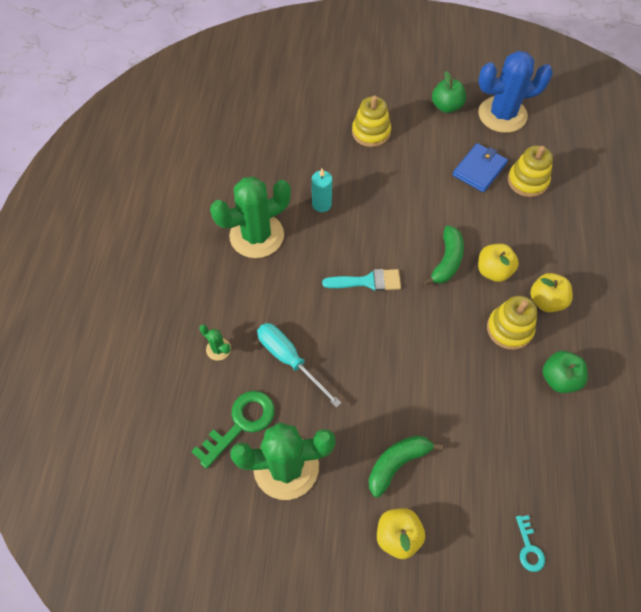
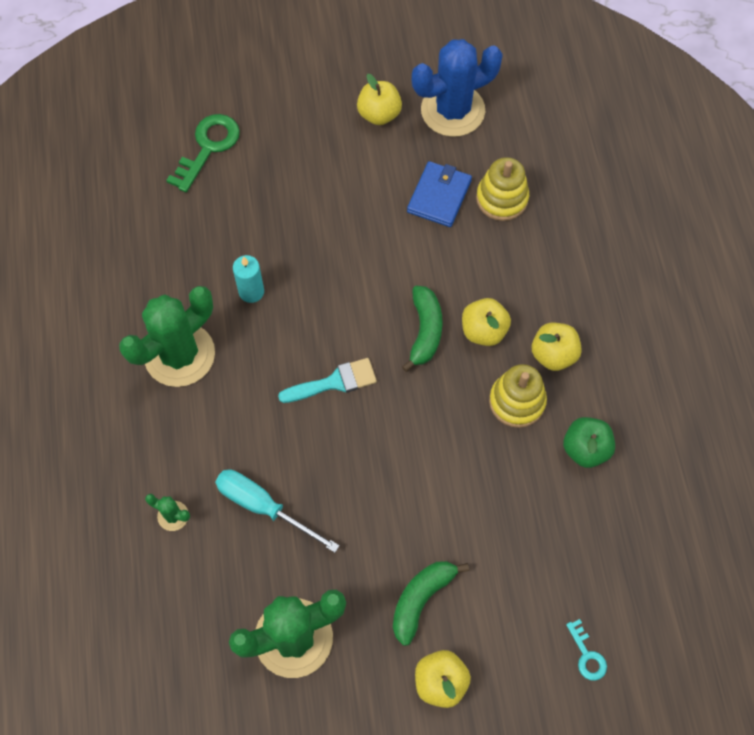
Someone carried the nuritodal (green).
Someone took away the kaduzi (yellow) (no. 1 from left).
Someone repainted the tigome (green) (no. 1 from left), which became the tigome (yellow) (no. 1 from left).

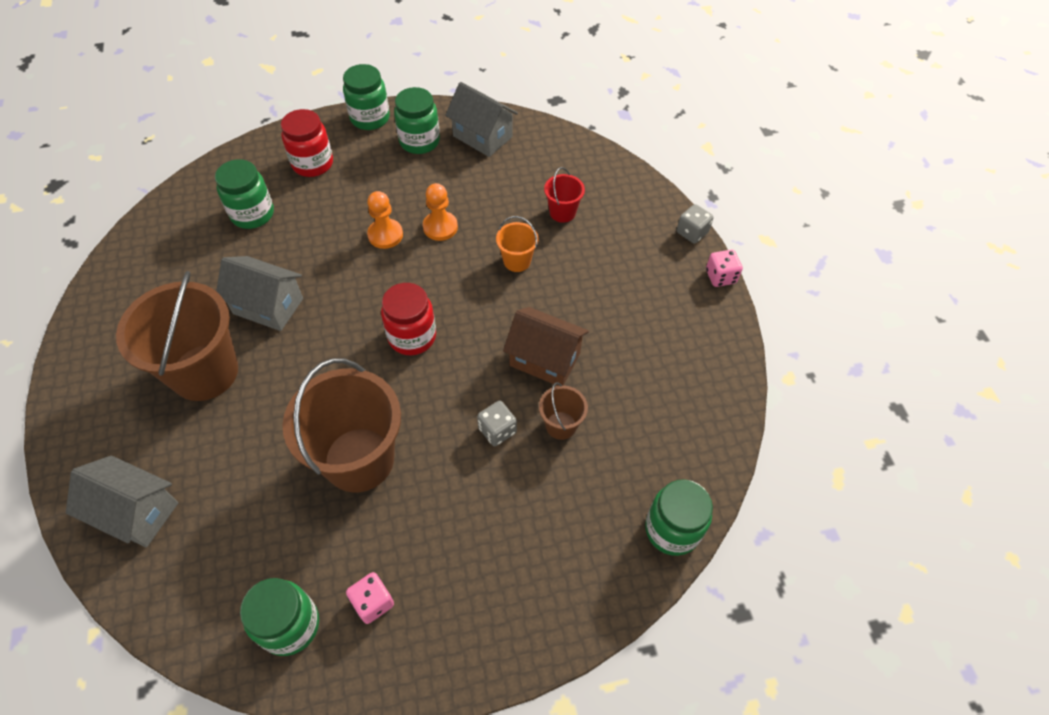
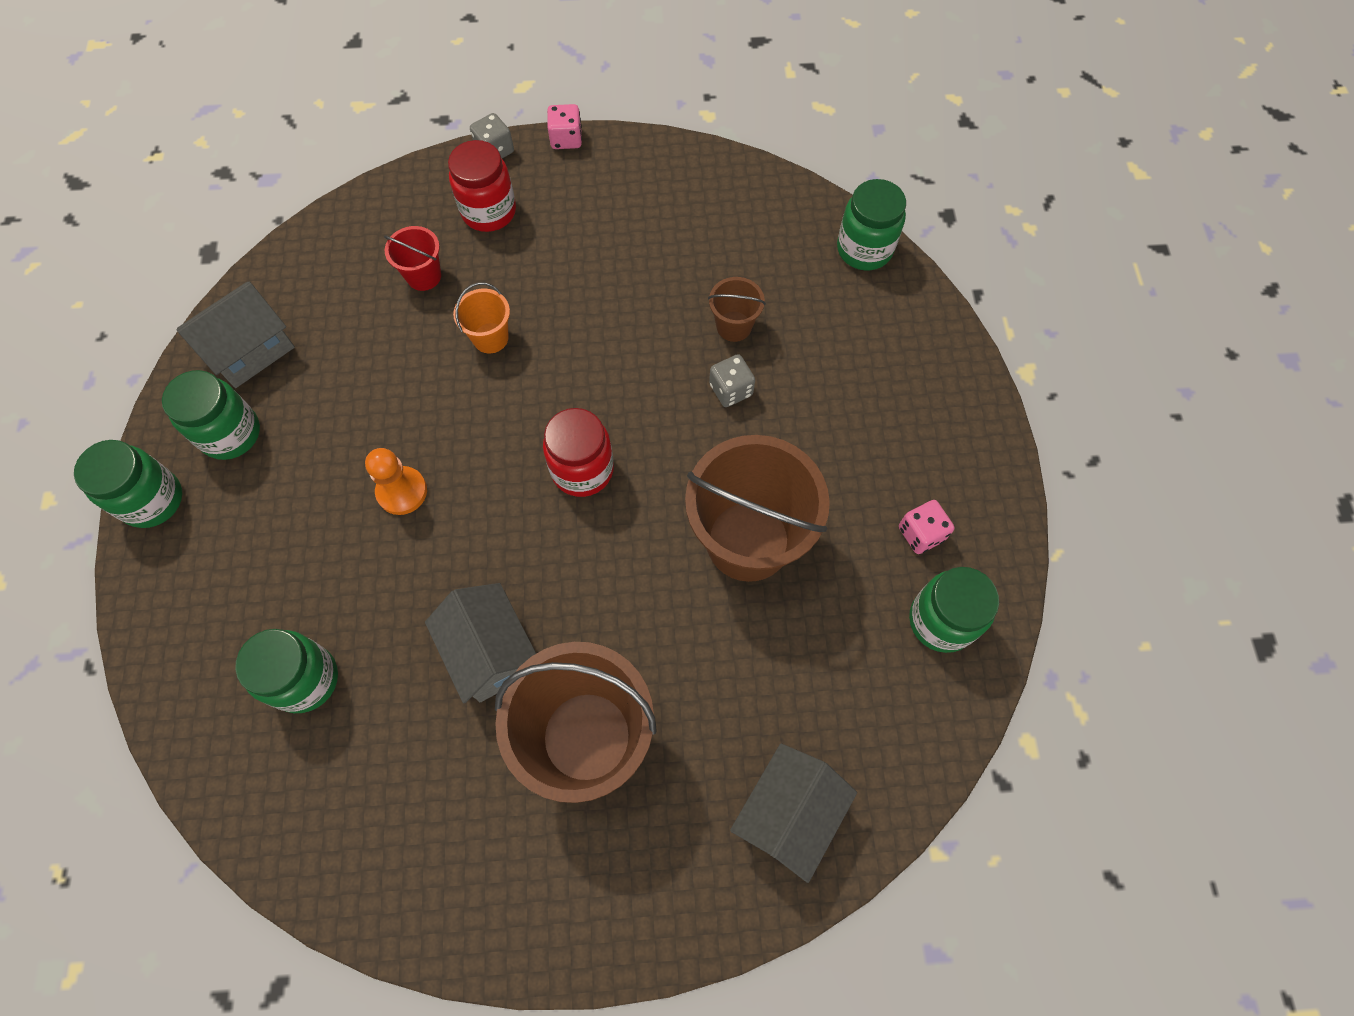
Someone rotated the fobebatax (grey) (no. 2 from left) by 60 degrees counterclockwise.
Someone carried the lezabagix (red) (no. 1 from left).
Someone took away the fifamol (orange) (no. 2 from left).
Someone took away the fobebatax (brown).

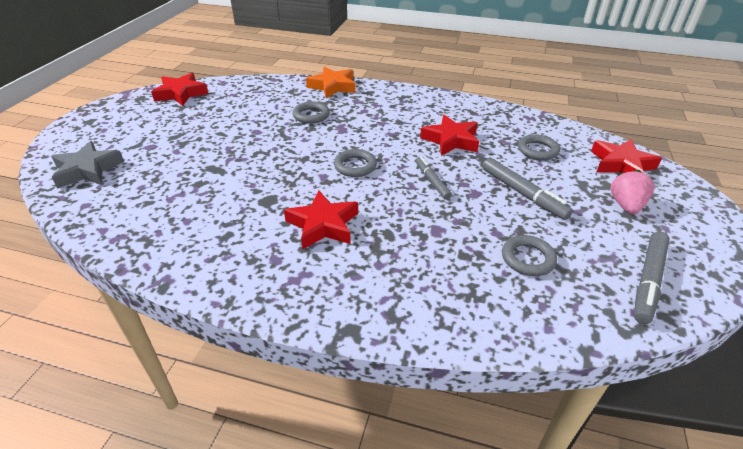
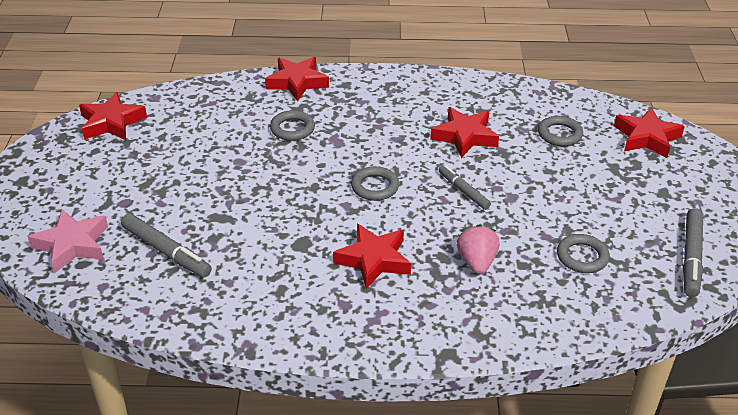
Someone repainted the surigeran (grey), which became the surigeran (pink).
Someone repainted the surigeran (orange), which became the surigeran (red) (no. 2 from left).
Someone carried the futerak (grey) (no. 2 from left in the first image).
Someone carried the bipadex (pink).

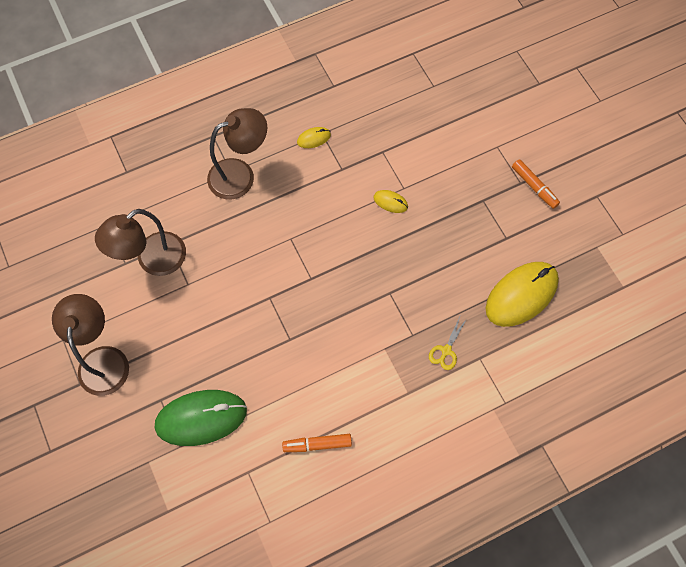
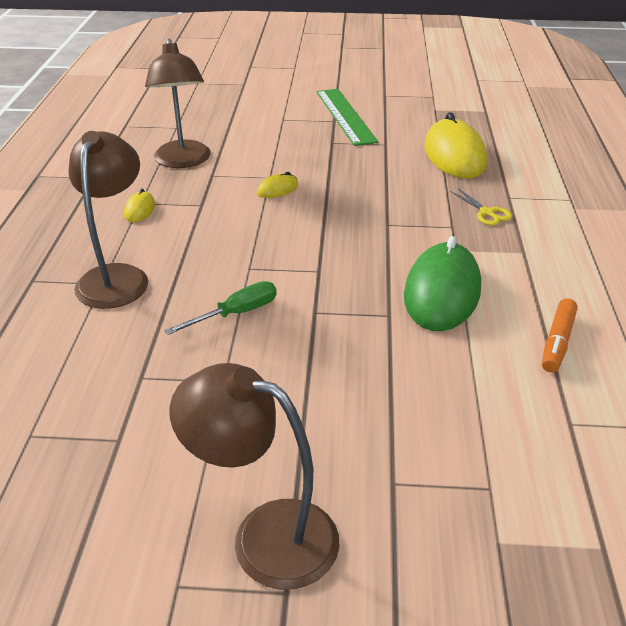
Someone carried the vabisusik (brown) (no. 2 from left).
Someone carried the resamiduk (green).
Someone swapped the futerak (orange) (no. 2 from left) for the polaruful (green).
Someone put down the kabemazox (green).

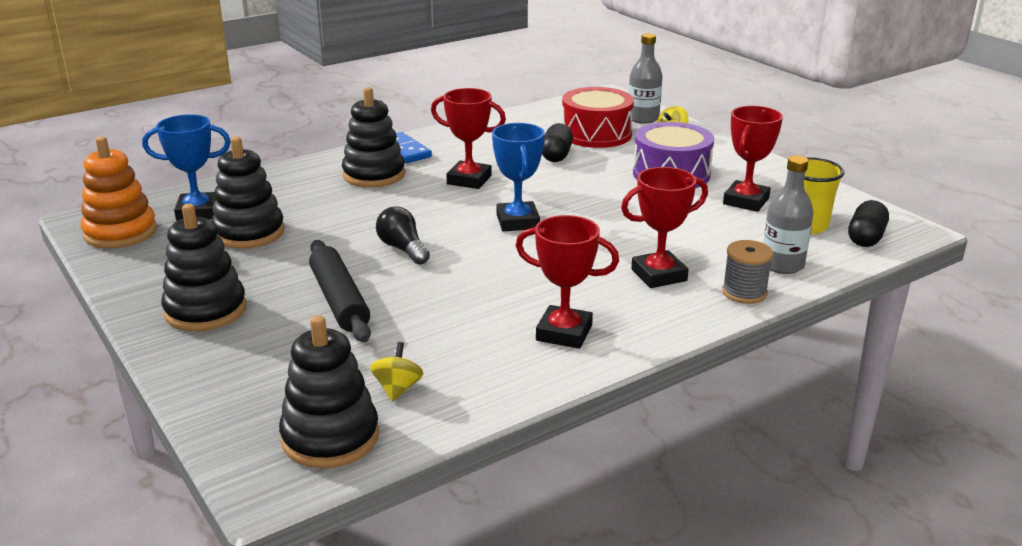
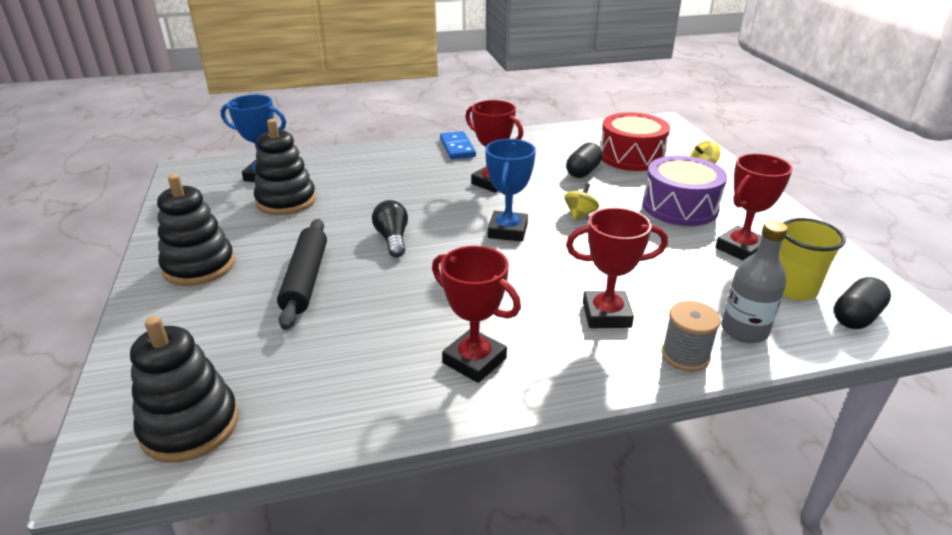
Someone took away the kaduzi (orange).
Someone took away the kaduzi (black) (no. 4 from left).
Someone carried the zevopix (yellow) (no. 1 from left).
Someone took away the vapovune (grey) (no. 1 from left).

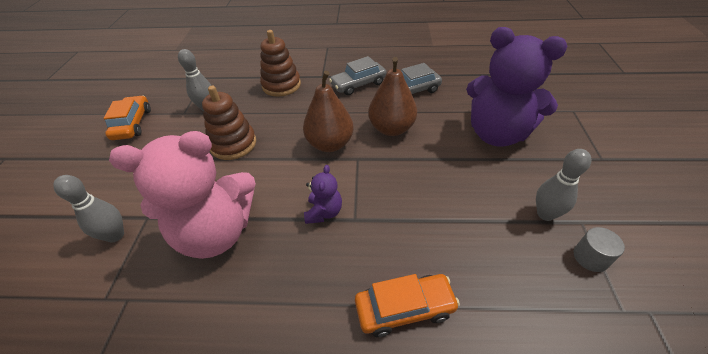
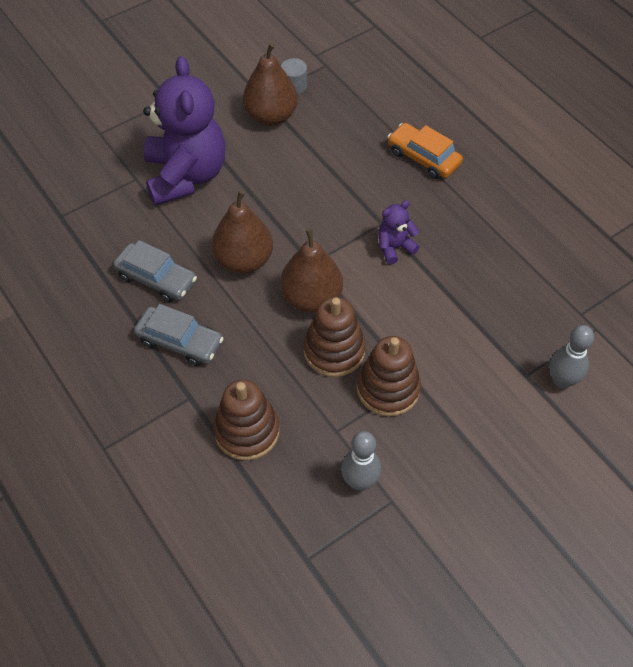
Someone took away the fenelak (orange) (no. 1 from left).
Someone took away the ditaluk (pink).
Someone swapped the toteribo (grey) (no. 3 from left) for the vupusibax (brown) (no. 2 from left).
Someone put down the kaduzi (brown) (no. 2 from left).

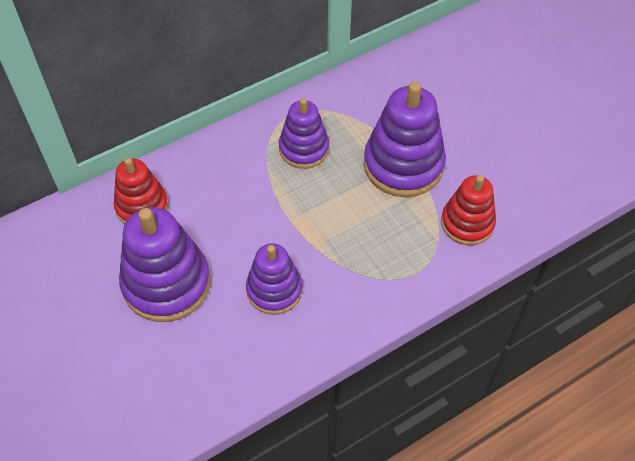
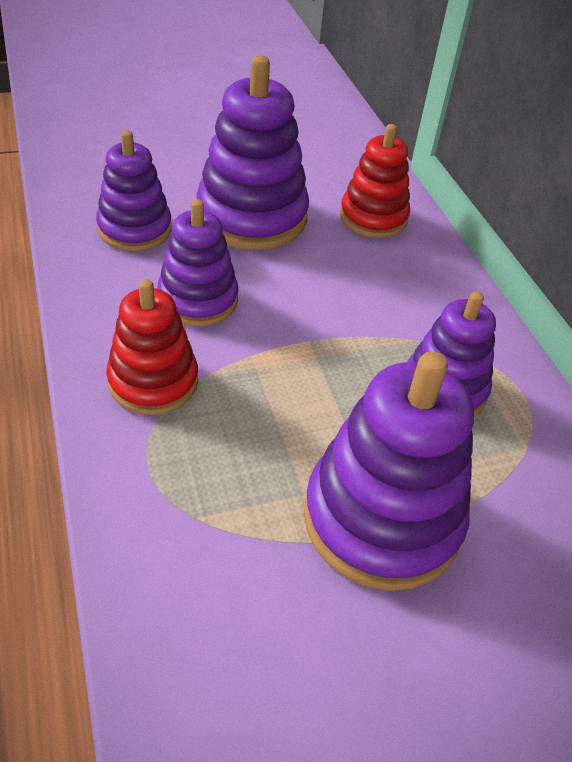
Someone carried the kaduzi (red) (no. 2 from left in the first image).
Someone put down the kaduzi (purple) (no. 1 from left).

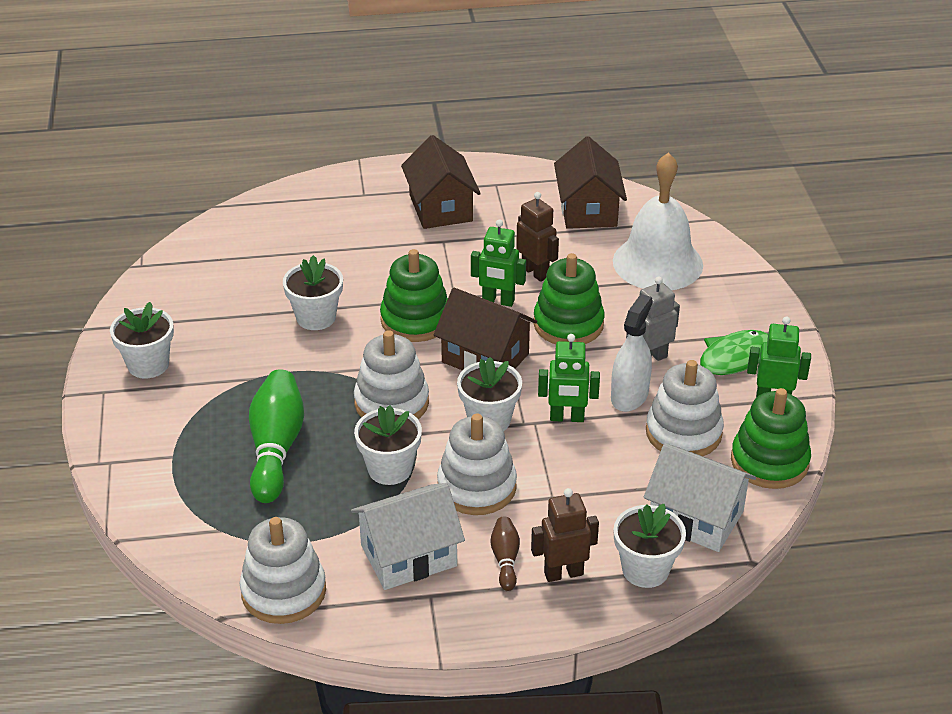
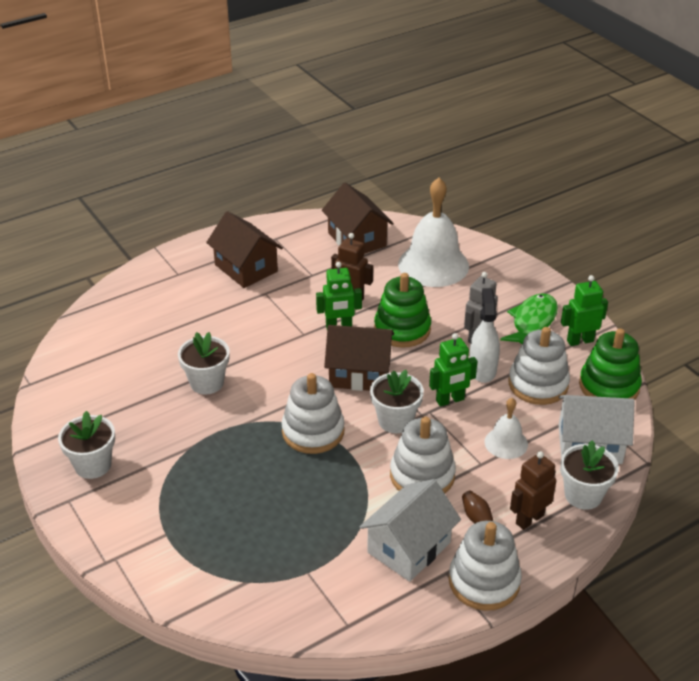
Someone carried the kaduzi (white) (no. 1 from left in the first image).
Someone took away the toteribo (green).
Someone took away the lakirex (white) (no. 3 from left).
Someone took away the kaduzi (green) (no. 1 from left).
Someone put down the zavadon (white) (no. 2 from left).

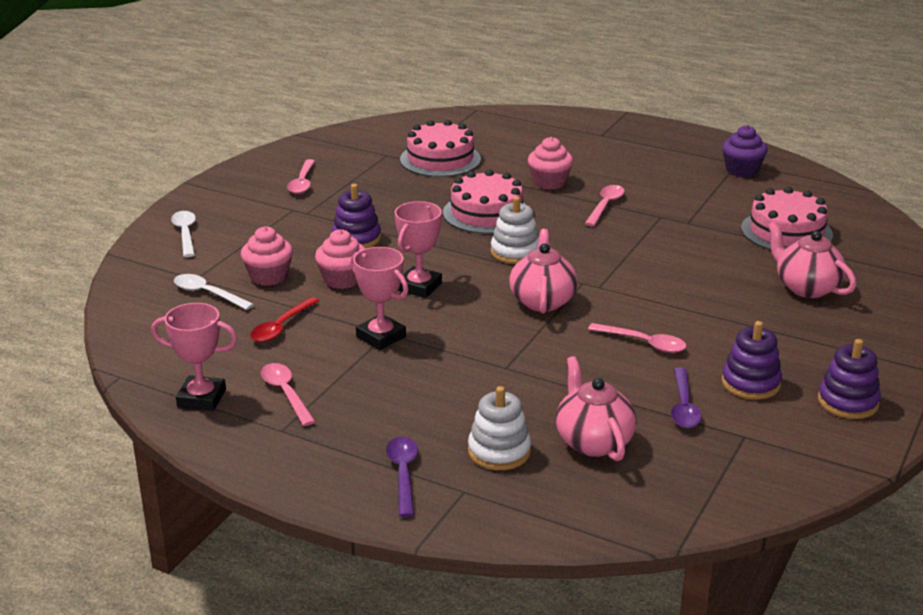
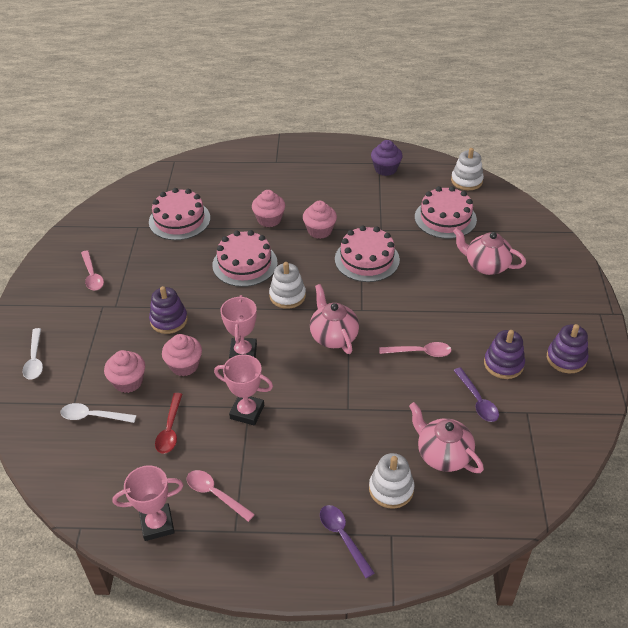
Someone rotated the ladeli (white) (no. 1 from left) by 150 degrees counterclockwise.
Someone swapped the ladeli (pink) (no. 3 from left) for the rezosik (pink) (no. 4 from left).
Someone put down the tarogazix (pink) (no. 3 from left).
Someone put down the kaduzi (white) (no. 3 from left).

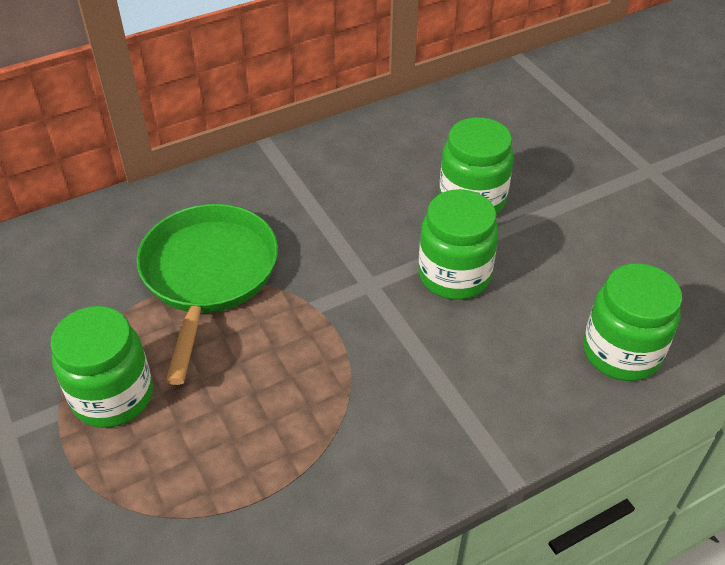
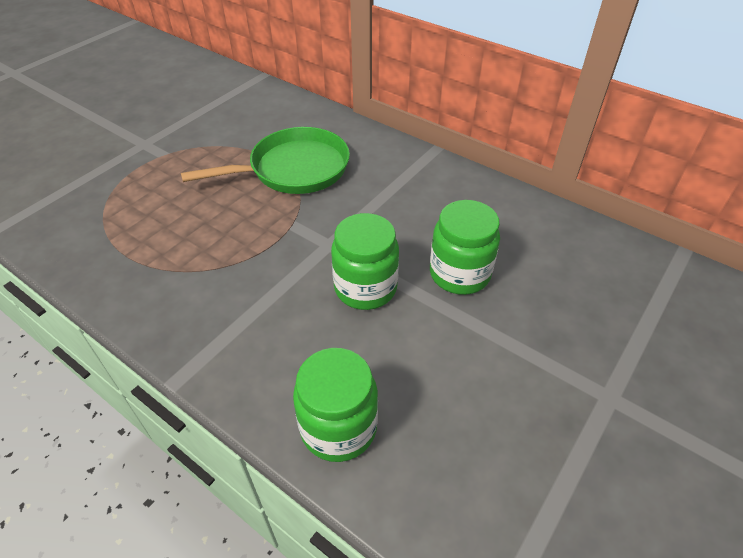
Someone took away the lezabagix (green) (no. 1 from left).

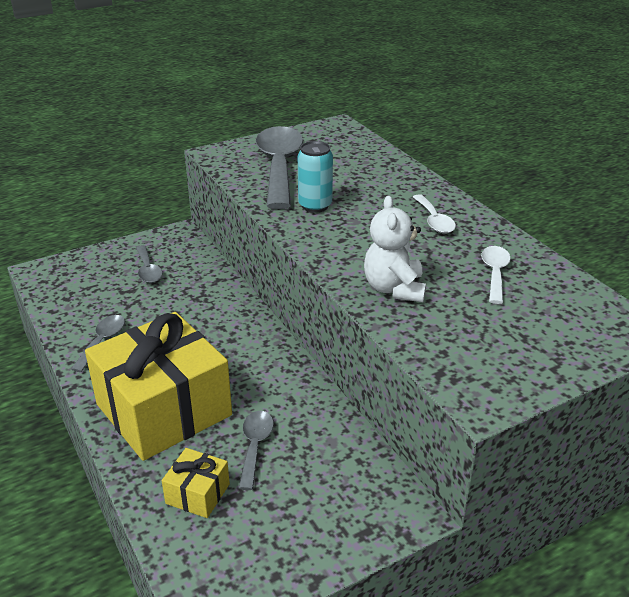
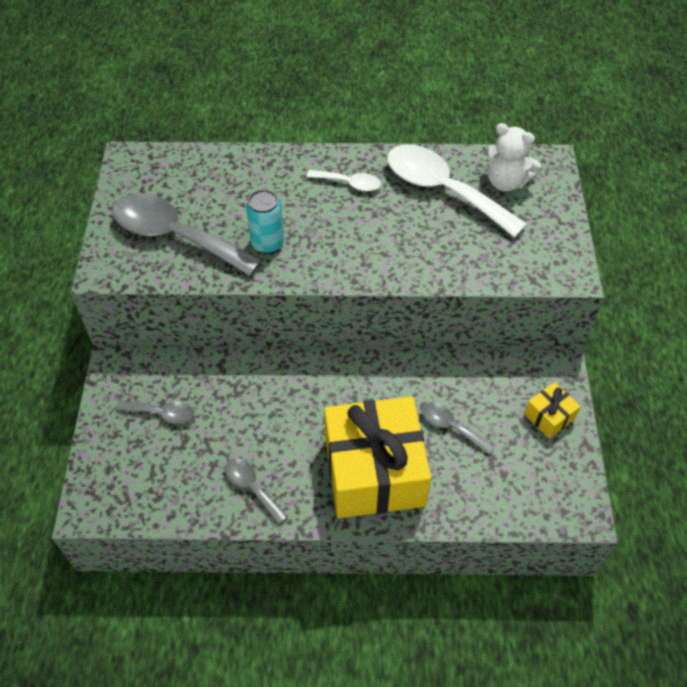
Someone carried the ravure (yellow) (no. 2 from left).
Someone carried the ditaluk (white).
Someone scaled the ladeli (white) (no. 2 from left) by 2.09.

